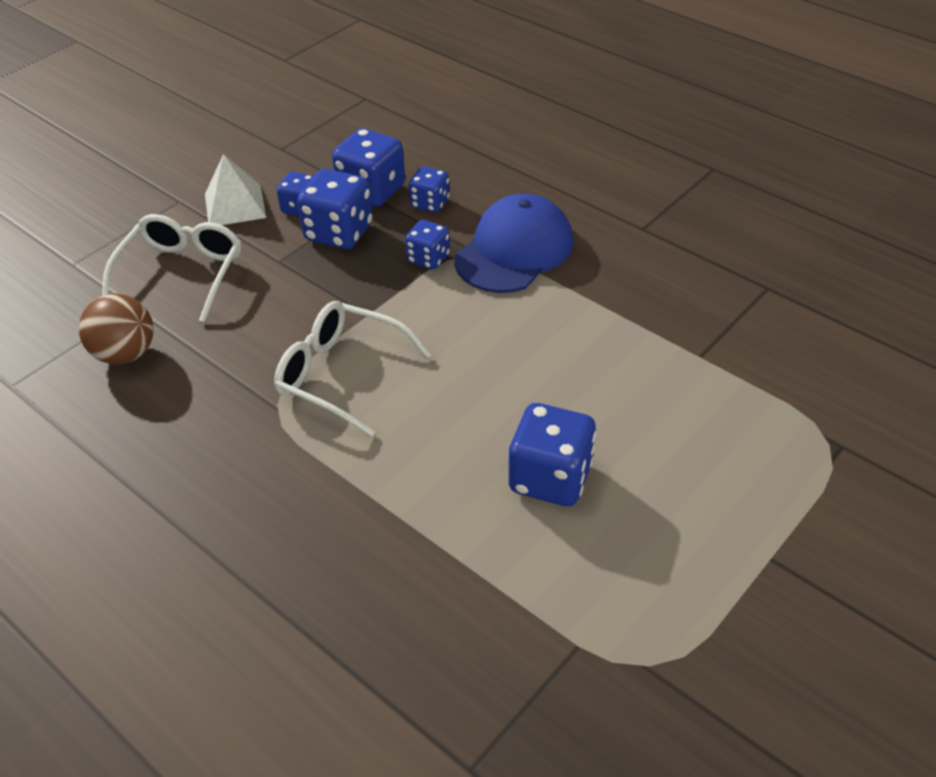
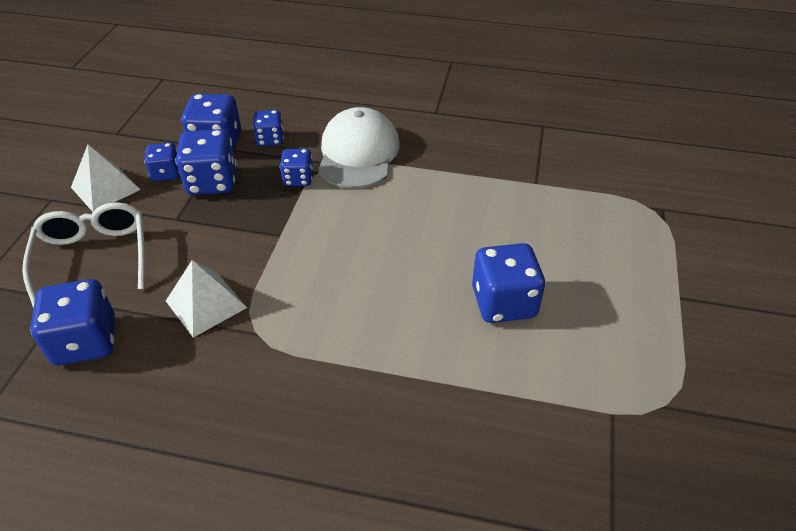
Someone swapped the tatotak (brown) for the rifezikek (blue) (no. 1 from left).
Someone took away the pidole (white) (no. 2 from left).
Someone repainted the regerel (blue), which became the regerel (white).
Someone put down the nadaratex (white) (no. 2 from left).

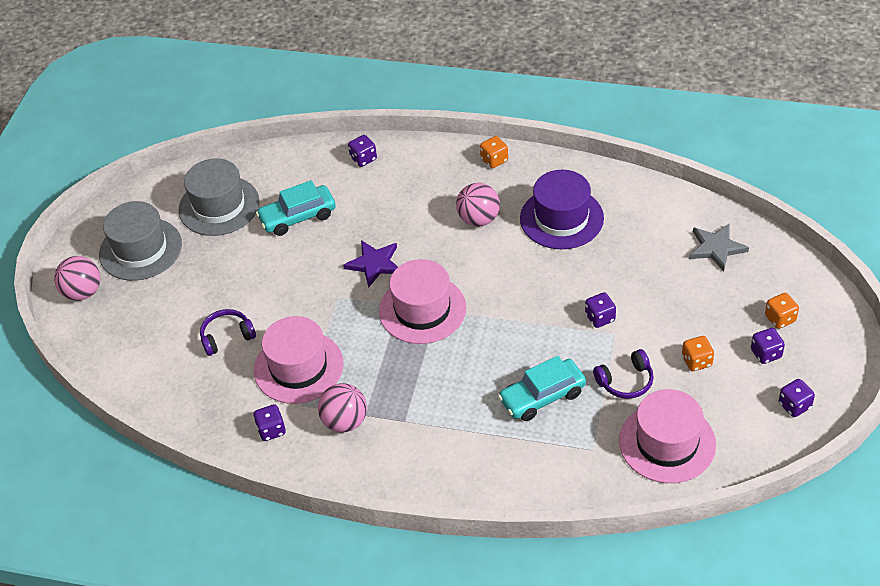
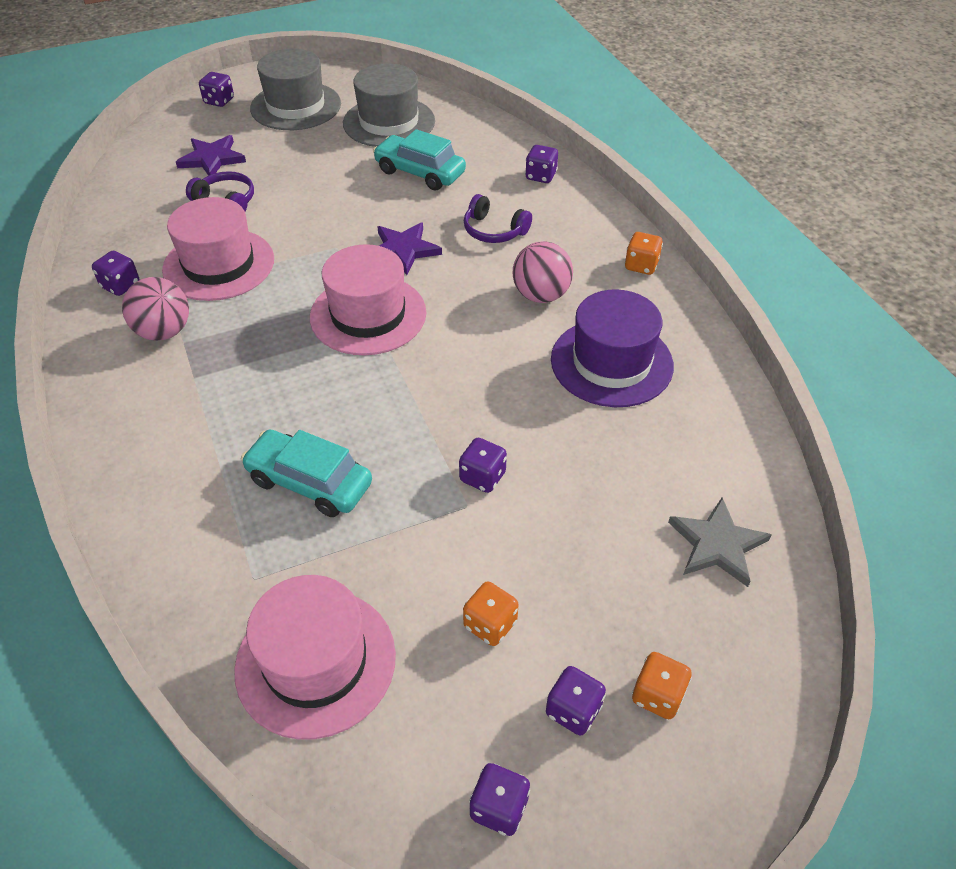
Someone swapped the tatotak (pink) (no. 1 from left) for the rifezikek (purple) (no. 2 from left).
Someone carried the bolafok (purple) (no. 2 from left).
Someone put down the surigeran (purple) (no. 1 from left).

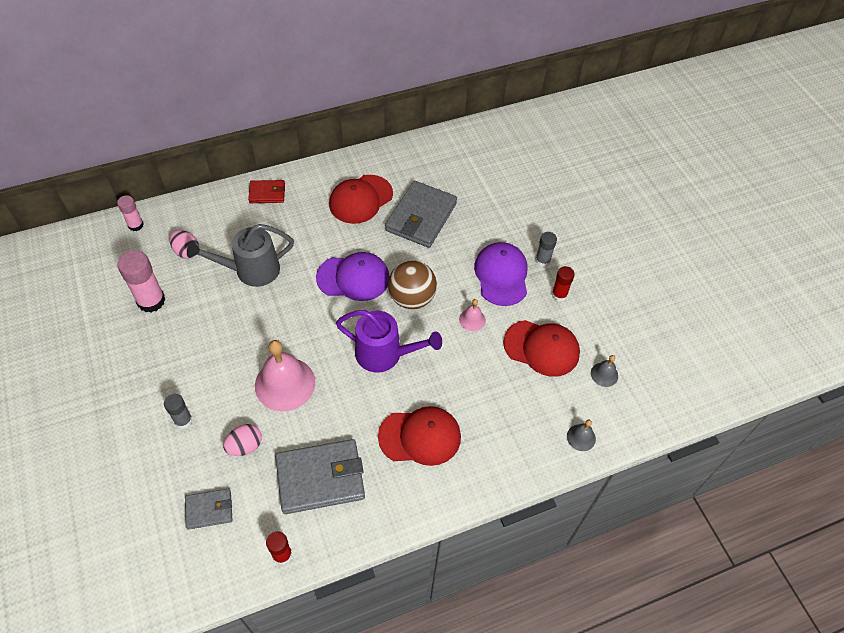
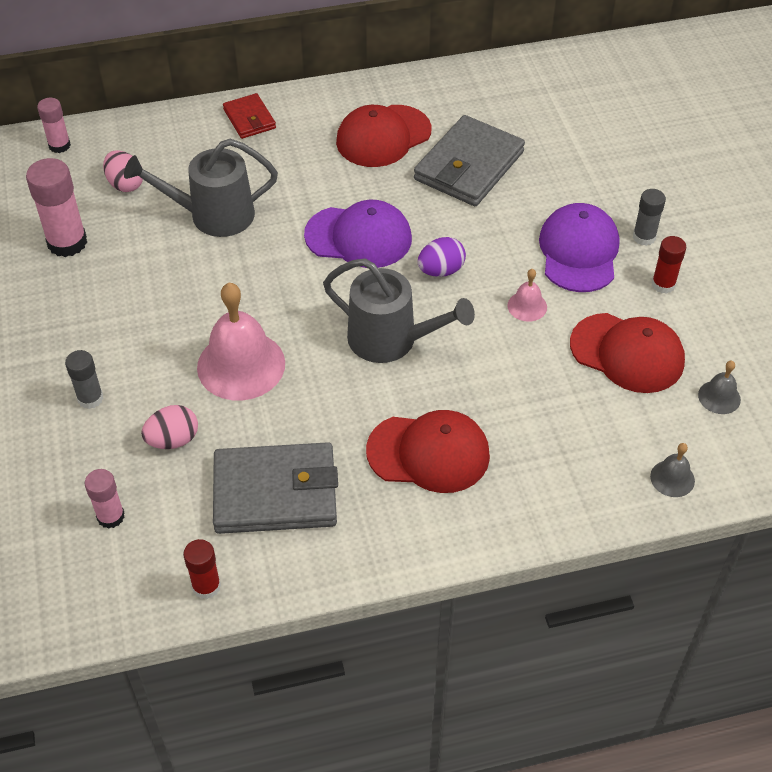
Someone swapped the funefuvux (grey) (no. 1 from left) for the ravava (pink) (no. 3 from left).
Someone rotated the funefuvux (red) by 60 degrees clockwise.
Someone repainted the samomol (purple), which became the samomol (grey) (no. 2 from left).
Someone swapped the tatotak (brown) for the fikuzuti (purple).

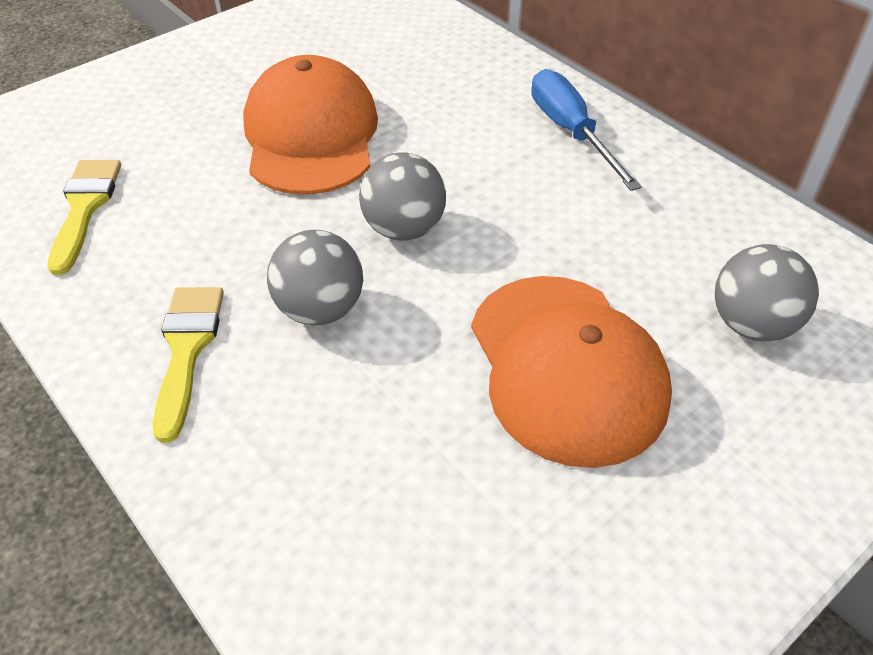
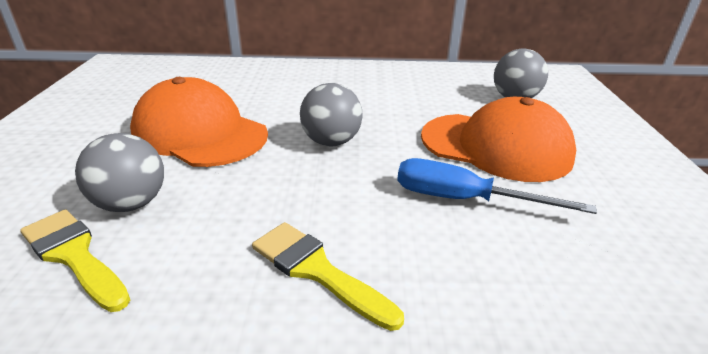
Someone carried the tatotak (grey) (no. 1 from left).
Someone carried the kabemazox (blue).

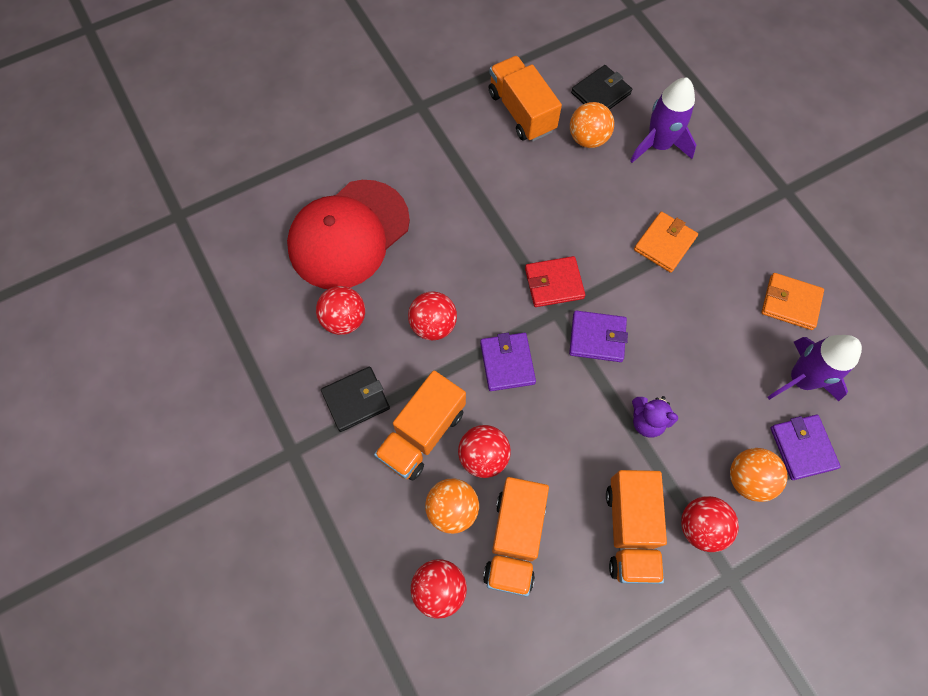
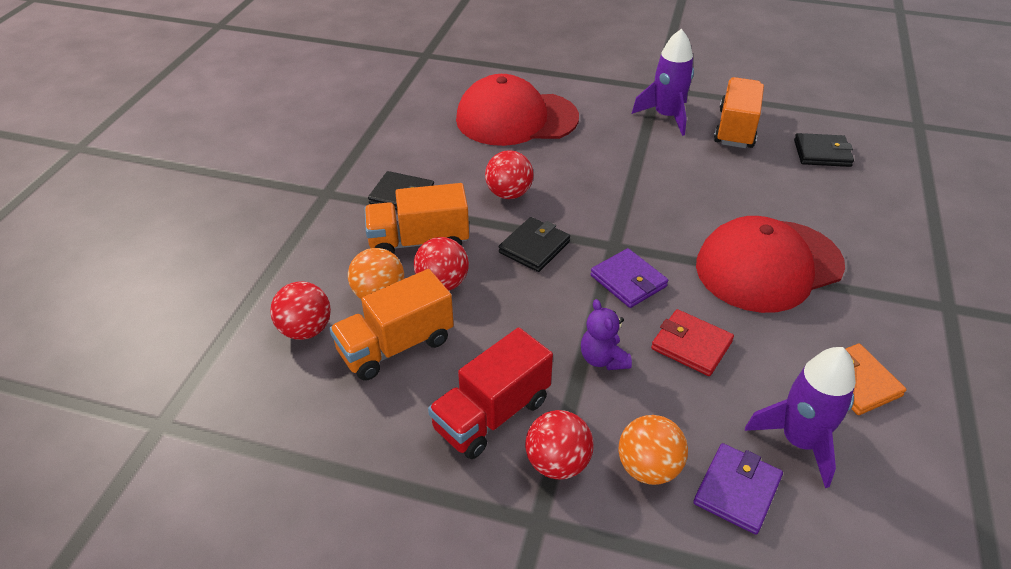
Someone took away the tatotak (red) (no. 1 from left).
Someone repainted the funefuvux (purple) (no. 1 from left), which became the funefuvux (black) (no. 2 from left).
Someone carried the funefuvux (red).
Someone took away the tatotak (orange) (no. 2 from left).
Someone repainted the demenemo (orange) (no. 4 from left), which became the demenemo (red).
Someone carried the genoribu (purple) (no. 1 from left).
Someone swapped the funefuvux (orange) (no. 1 from left) for the regerel (red) (no. 2 from left).

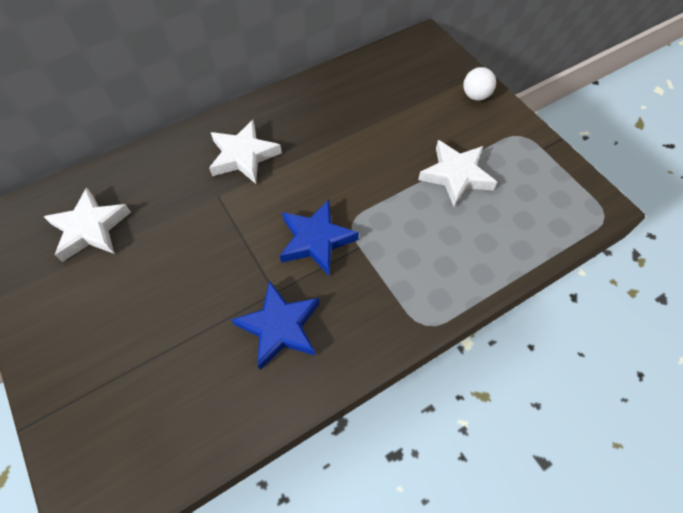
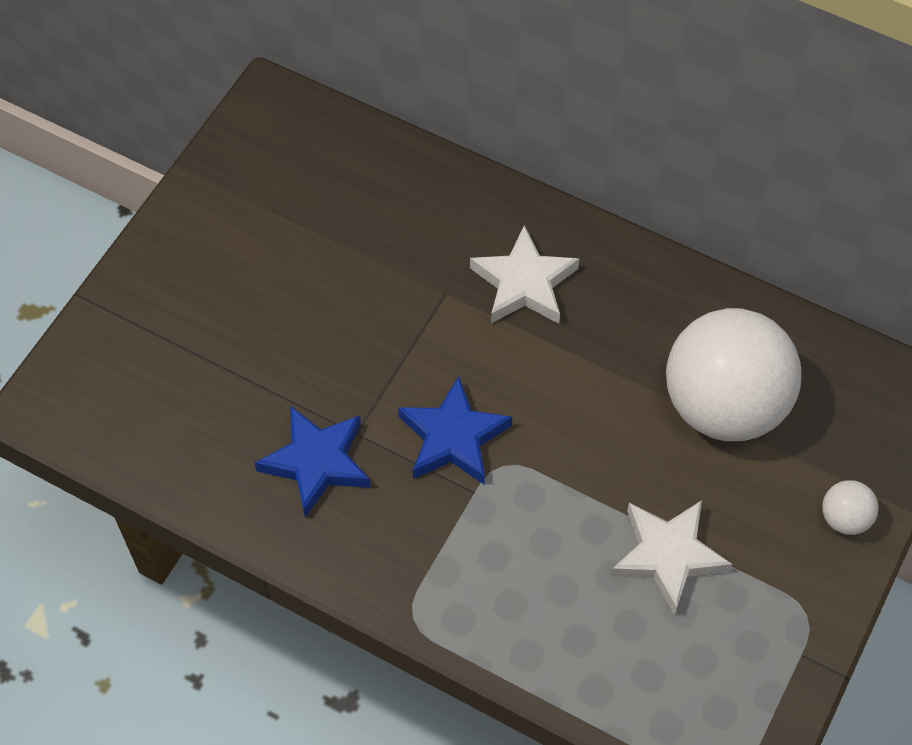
Someone took away the surigeran (white) (no. 1 from left).
Someone put down the tatotak (white) (no. 1 from left).

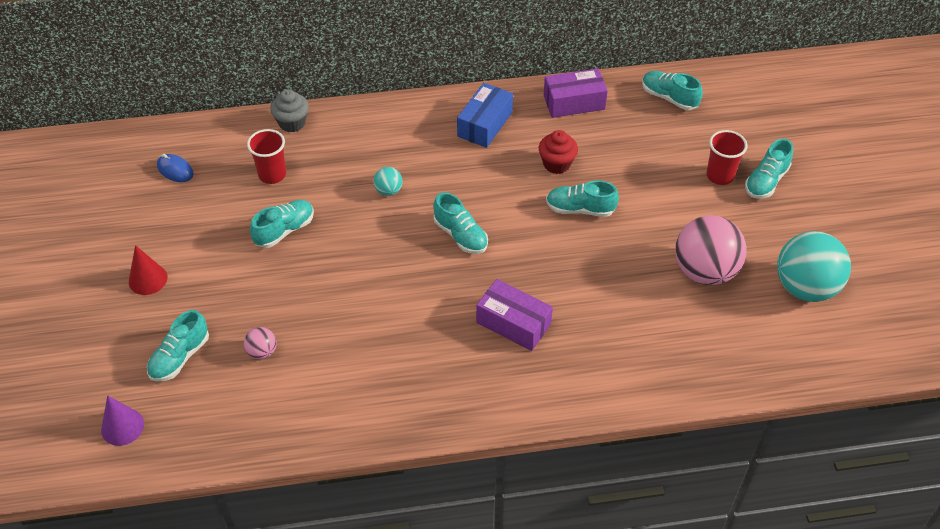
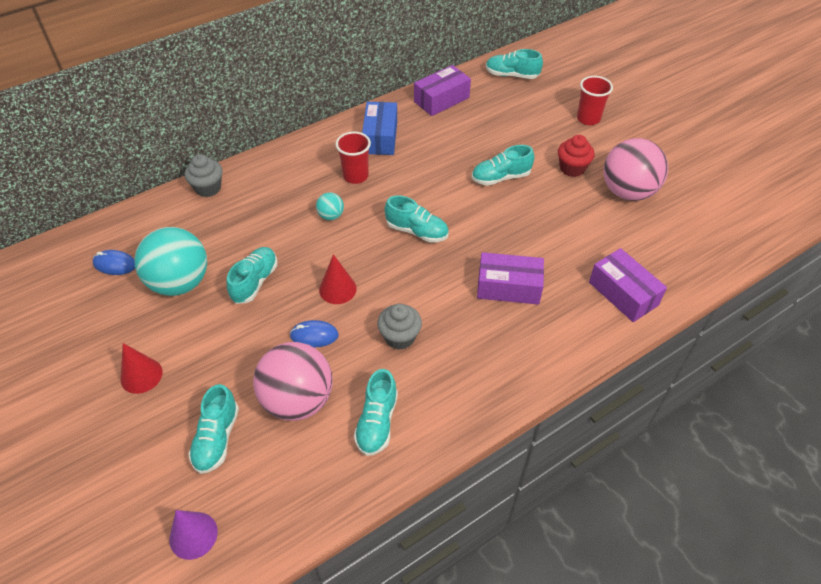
Someone scaled the tatotak (pink) (no. 1 from left) by 2.25.
Someone carried the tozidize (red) (no. 1 from left).
Someone carried the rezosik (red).
Someone carried the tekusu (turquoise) (no. 6 from left in the first image).
Someone carried the tatotak (turquoise) (no. 2 from left in the first image).
Someone put down the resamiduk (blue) (no. 2 from left).
Someone put down the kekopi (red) (no. 2 from left).
Someone put down the rezosik (grey) (no. 2 from left).
Someone put down the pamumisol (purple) (no. 3 from left).

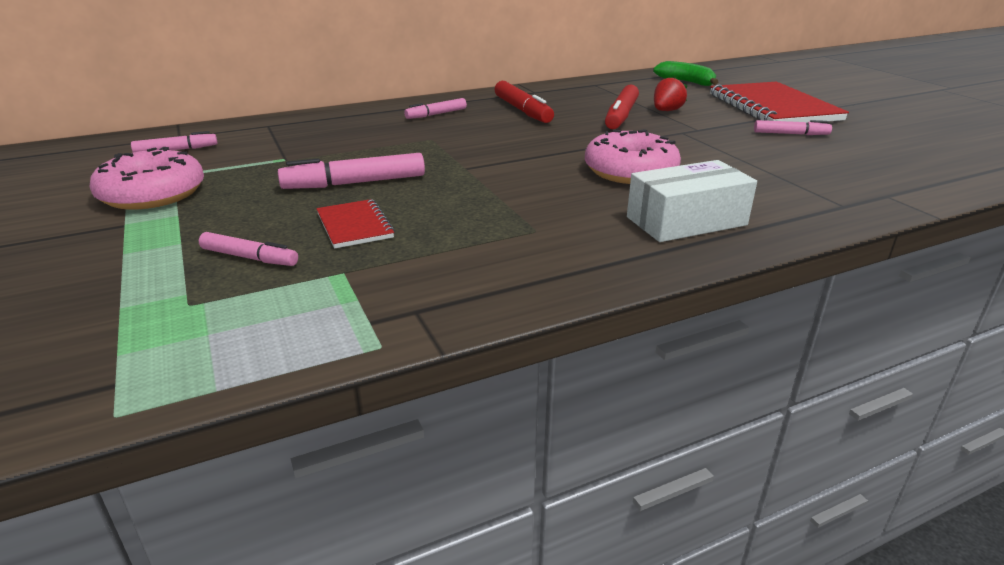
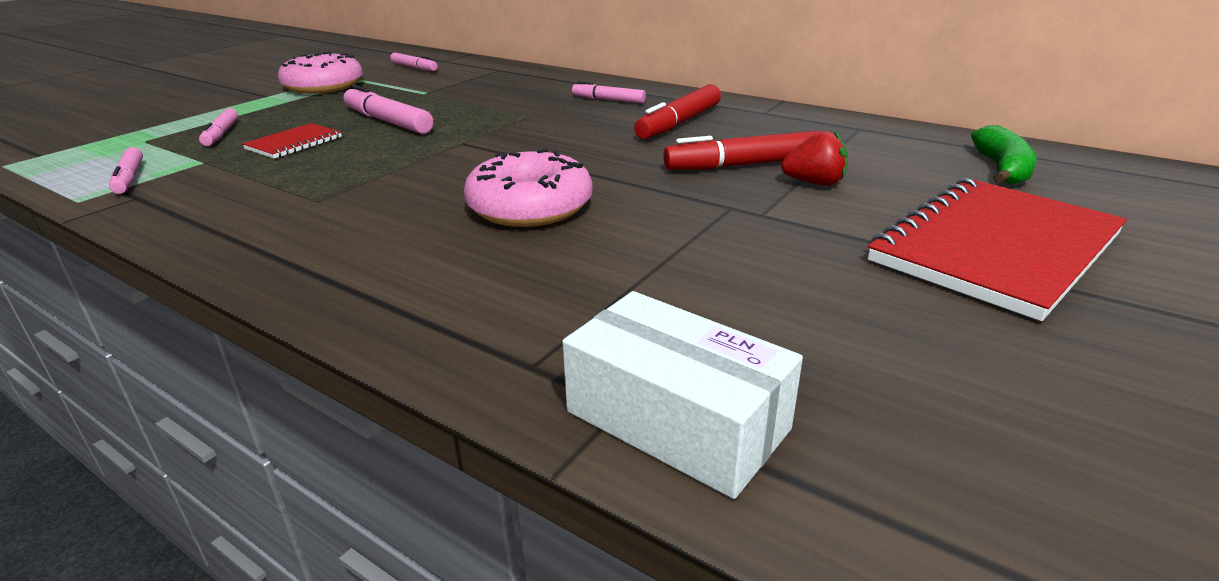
Someone carried the pamumisol (white).
Someone carried the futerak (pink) (no. 5 from left in the first image).

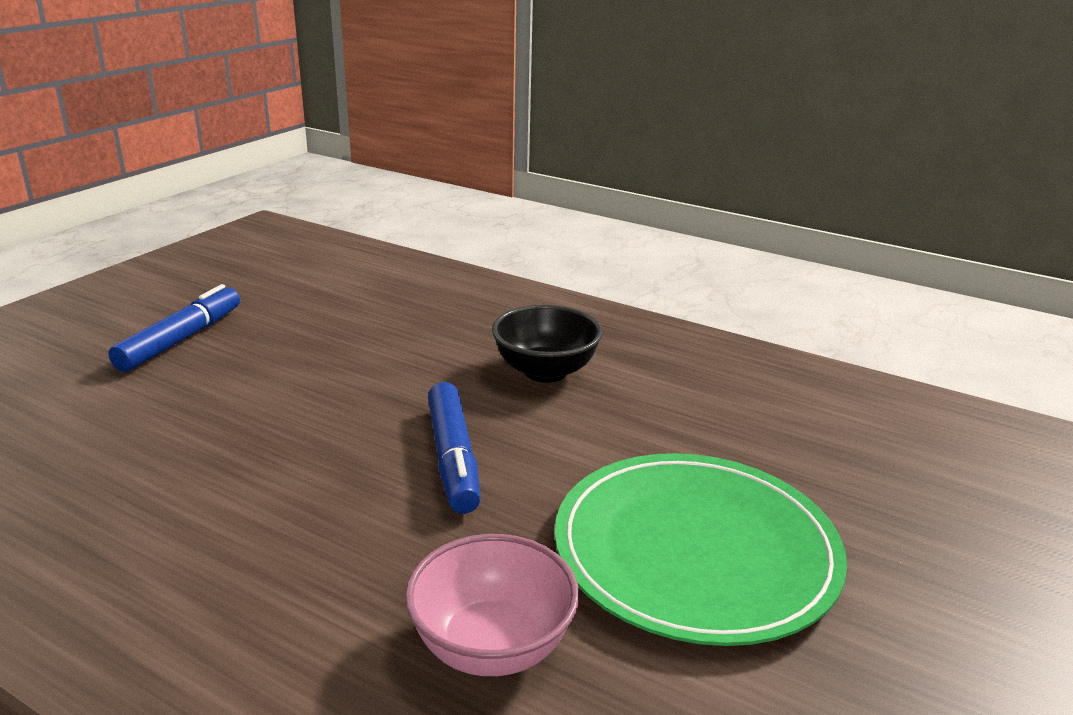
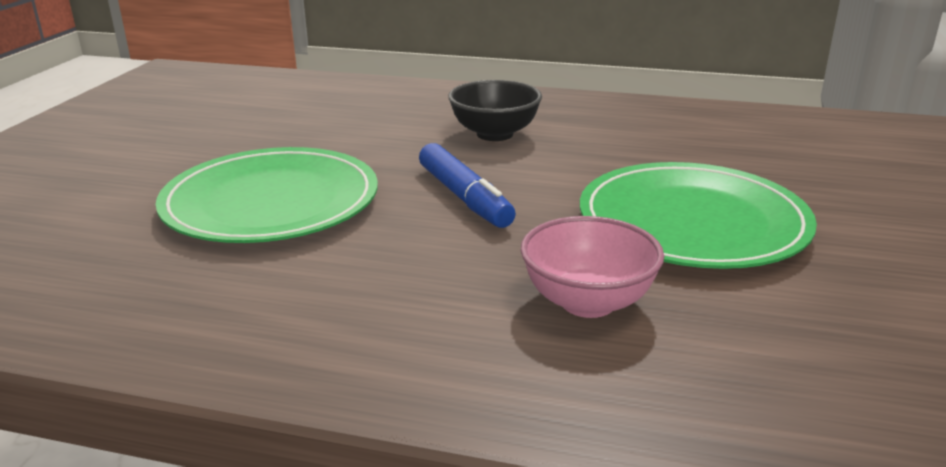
Someone took away the futerak (blue) (no. 1 from left).
Someone put down the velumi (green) (no. 1 from left).

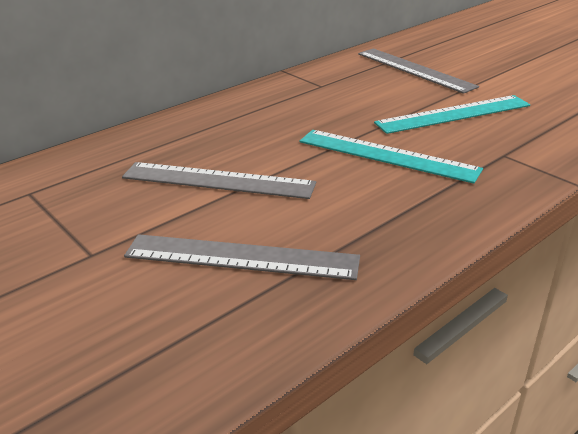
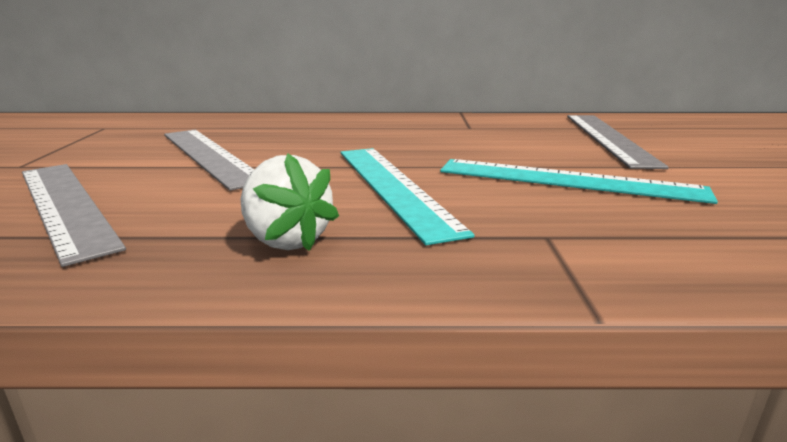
Someone put down the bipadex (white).

